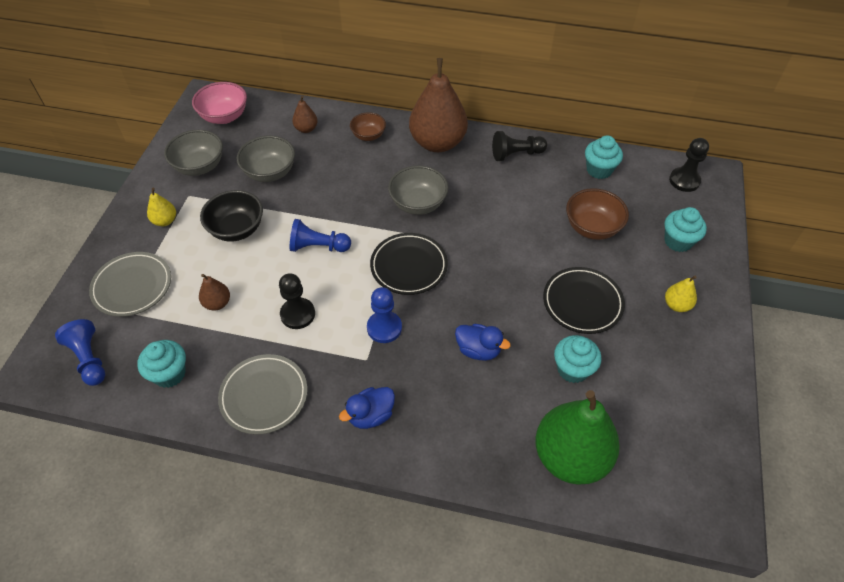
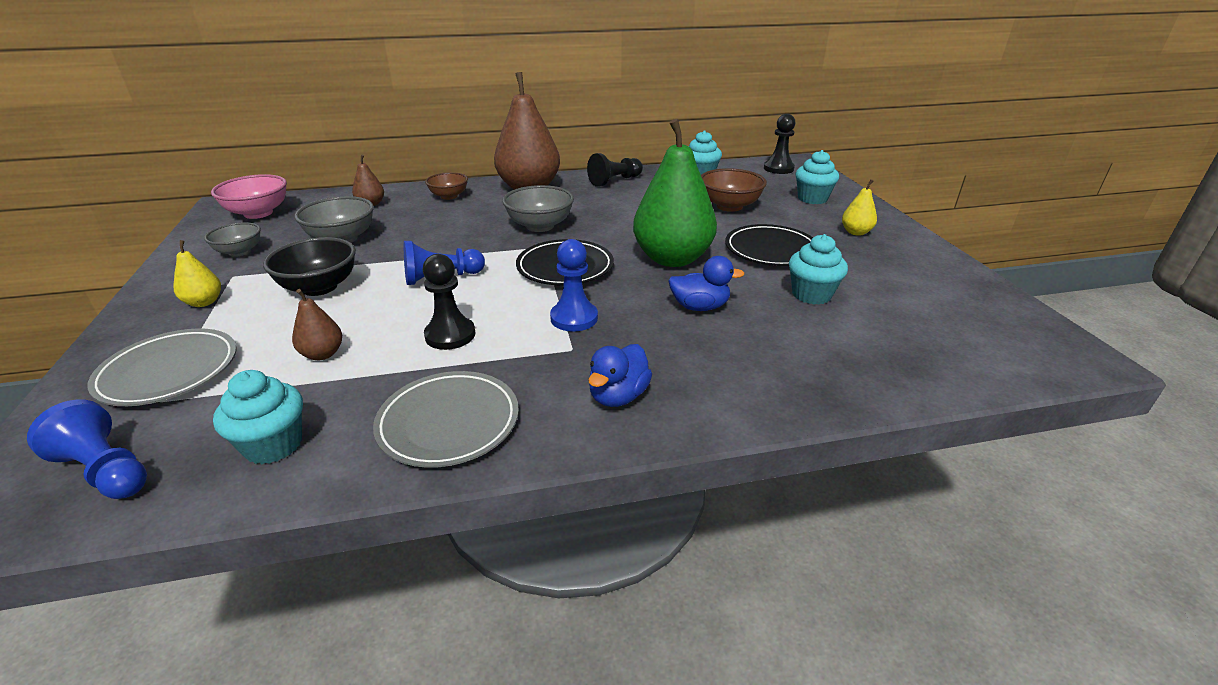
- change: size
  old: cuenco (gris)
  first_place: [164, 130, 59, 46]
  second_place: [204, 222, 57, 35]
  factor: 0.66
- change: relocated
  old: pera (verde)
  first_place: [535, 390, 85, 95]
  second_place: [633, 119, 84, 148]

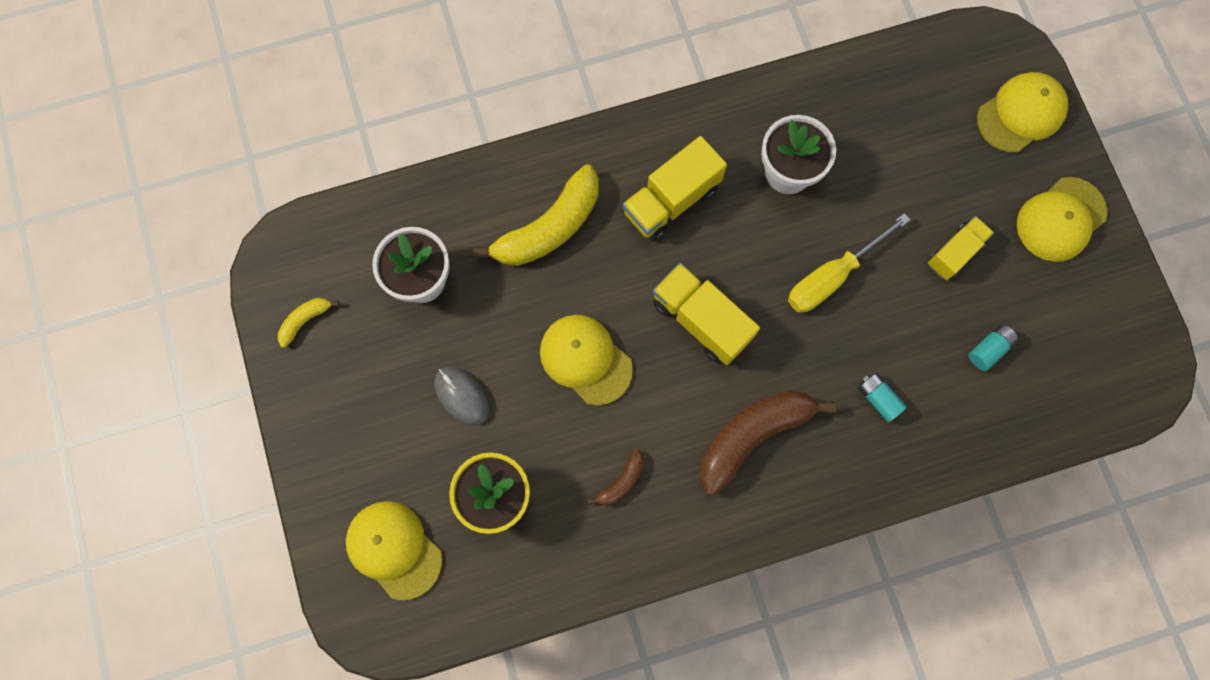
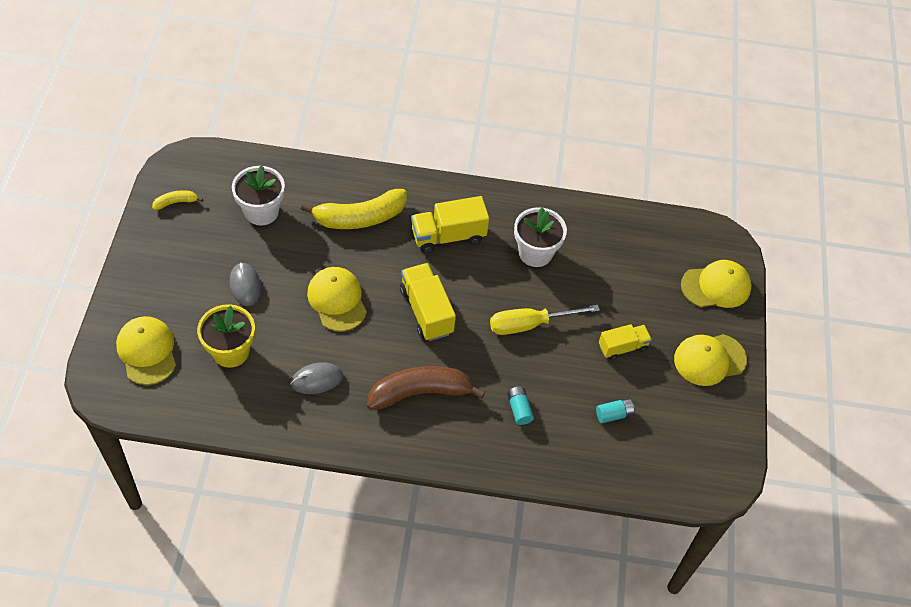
- change: exchanged
  old: plátano (marrón)
  new: ratón (gris)
  first_place: [588, 449, 56, 56]
  second_place: [291, 363, 52, 31]

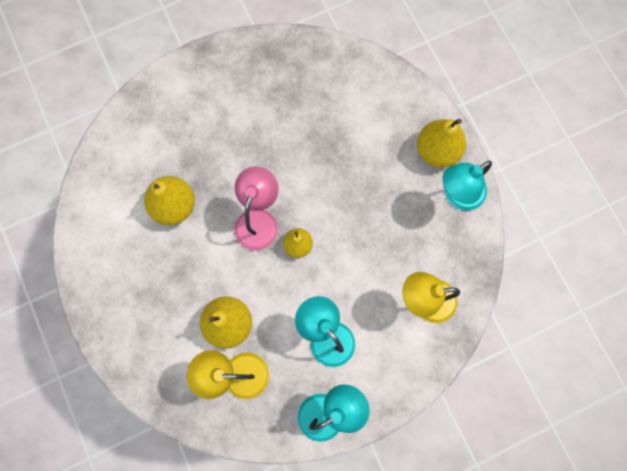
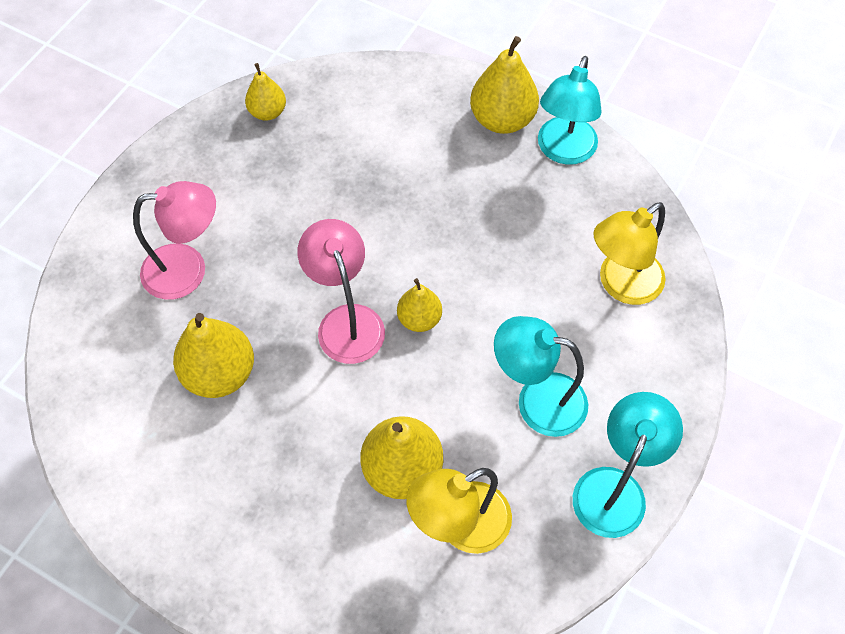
- change: appeared
  new: lámpara (rosa)
  second_place: [133, 181, 83, 119]
- change: appeared
  new: pera (amarillo)
  second_place: [245, 63, 41, 57]

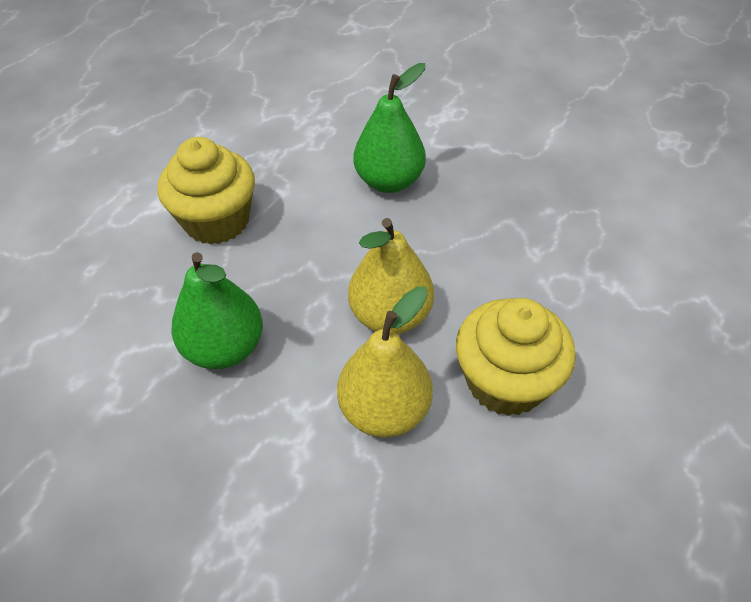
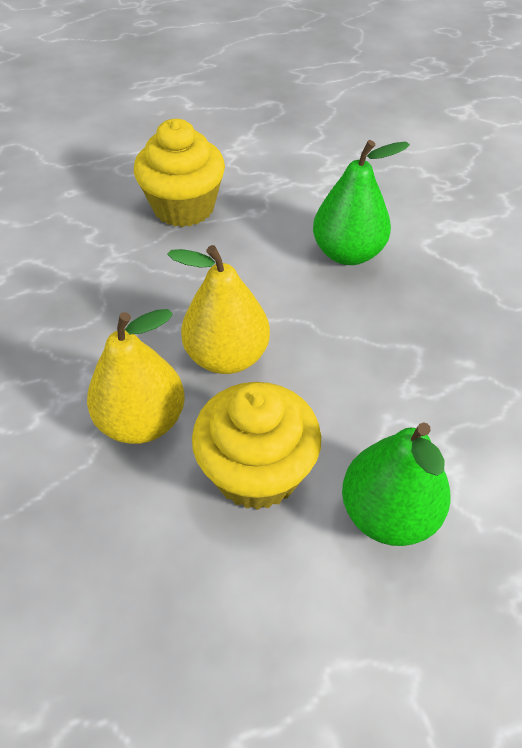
- change: relocated
  old: pera (verde)
  first_place: [171, 252, 92, 117]
  second_place: [342, 422, 109, 124]

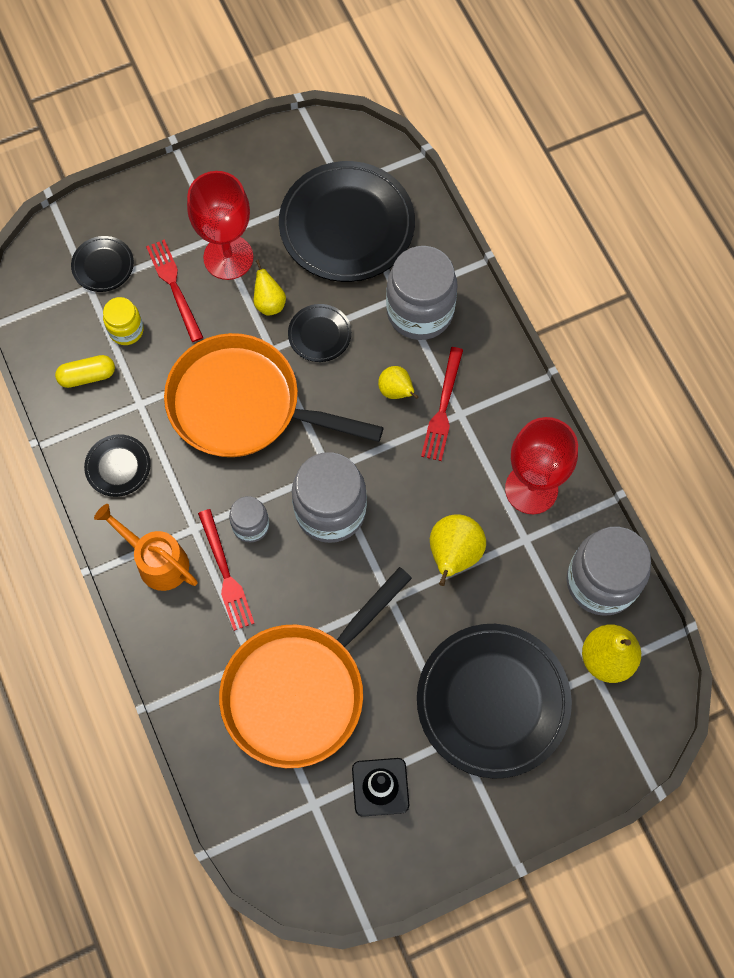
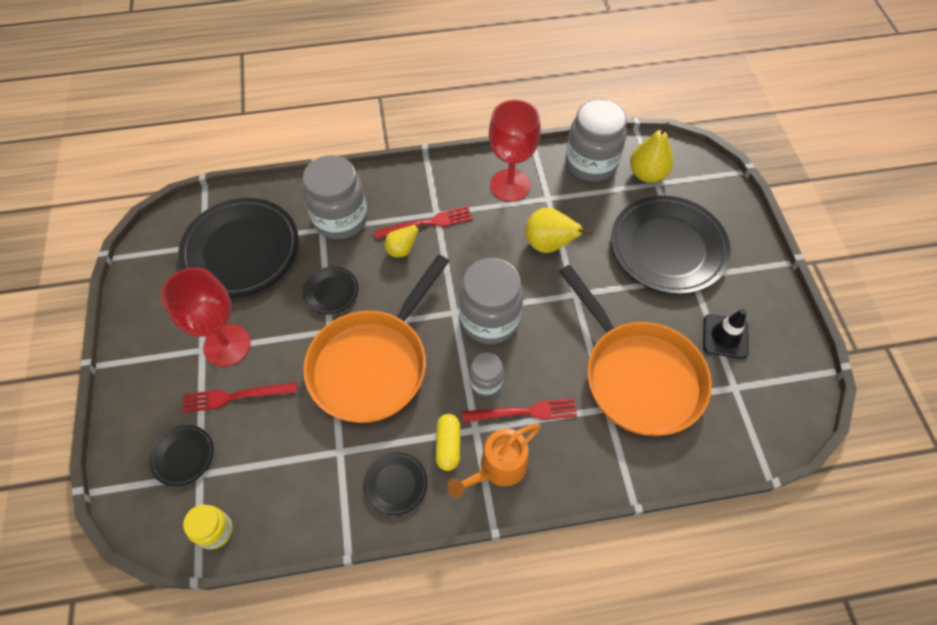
- change: relocated
  old: tarro (amarillo)
  first_place: [103, 297, 41, 48]
  second_place: [183, 505, 50, 44]
- change: spun
  old: tenedor (rojo)
  first_place: [421, 347, 42, 114]
  second_place: [374, 206, 99, 33]
  degrees: -45
- change: relocated
  old: cápsula (amarillo)
  first_place: [55, 355, 60, 33]
  second_place: [436, 414, 24, 57]
- change: missing
  old: pera (amarillo)
  first_place: [254, 260, 32, 56]

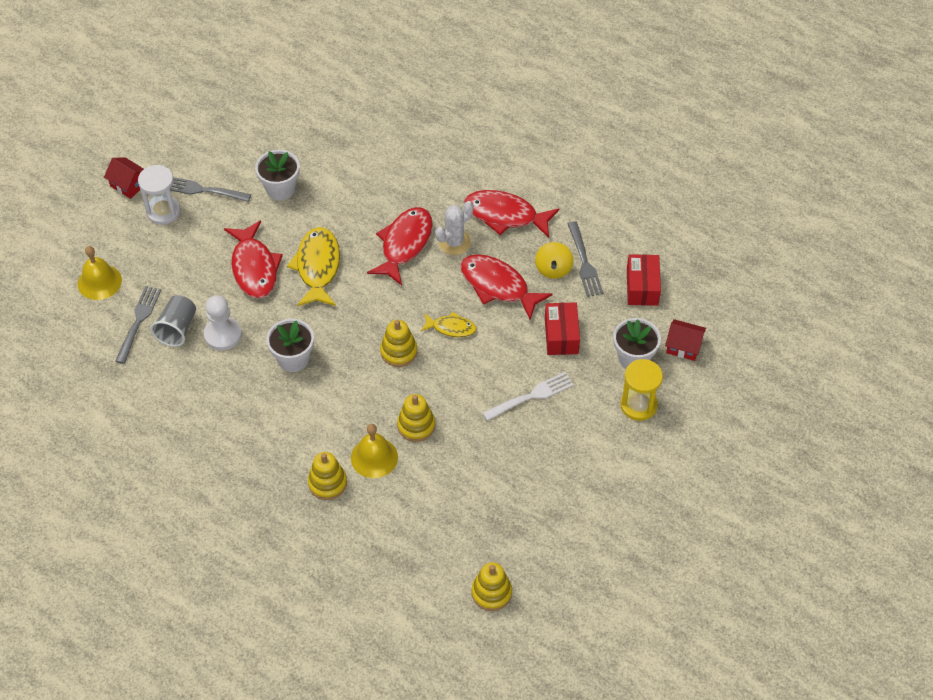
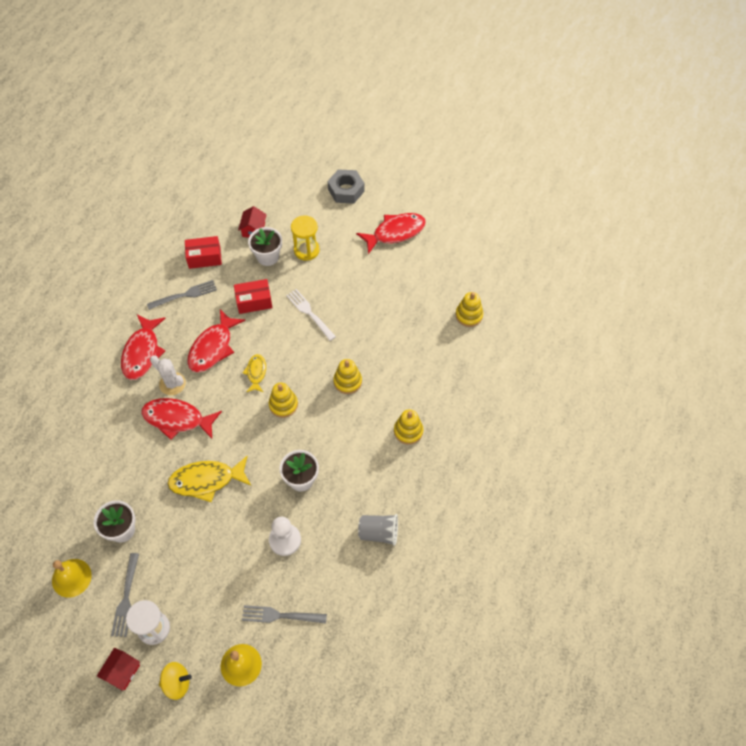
- change: relocated
  old: campana (amarillo)
  first_place: [351, 424, 47, 54]
  second_place: [52, 559, 40, 39]
- change: relocated
  old: peonza (amarillo)
  first_place: [535, 242, 38, 37]
  second_place: [159, 662, 33, 38]
- change: appeared
  new: tuerca (gris)
  second_place: [327, 169, 38, 35]
- change: relocated
  old: pez (rojo)
  first_place: [224, 221, 59, 77]
  second_place: [356, 213, 70, 41]
- change: relocated
  old: vaso (gris)
  first_place: [150, 295, 46, 52]
  second_place: [358, 514, 40, 32]

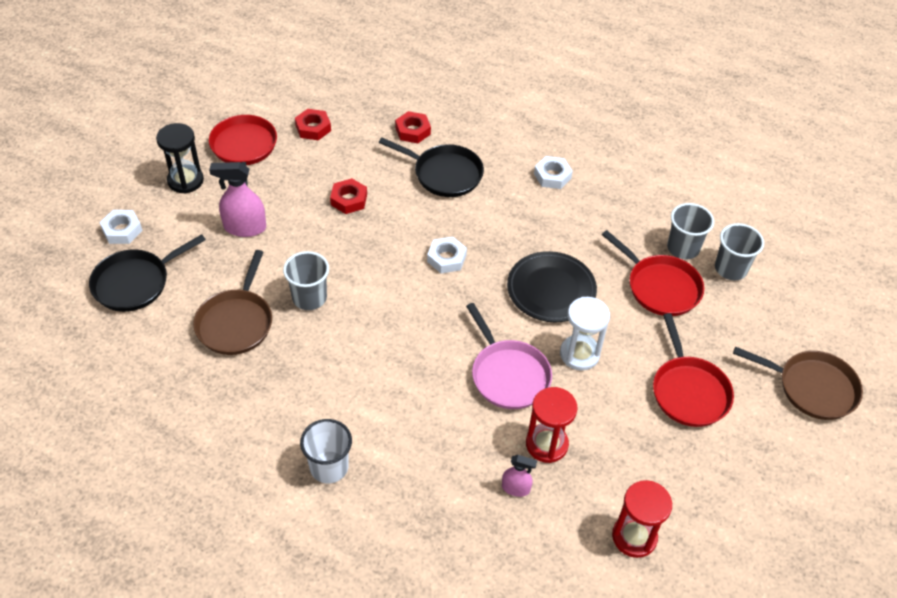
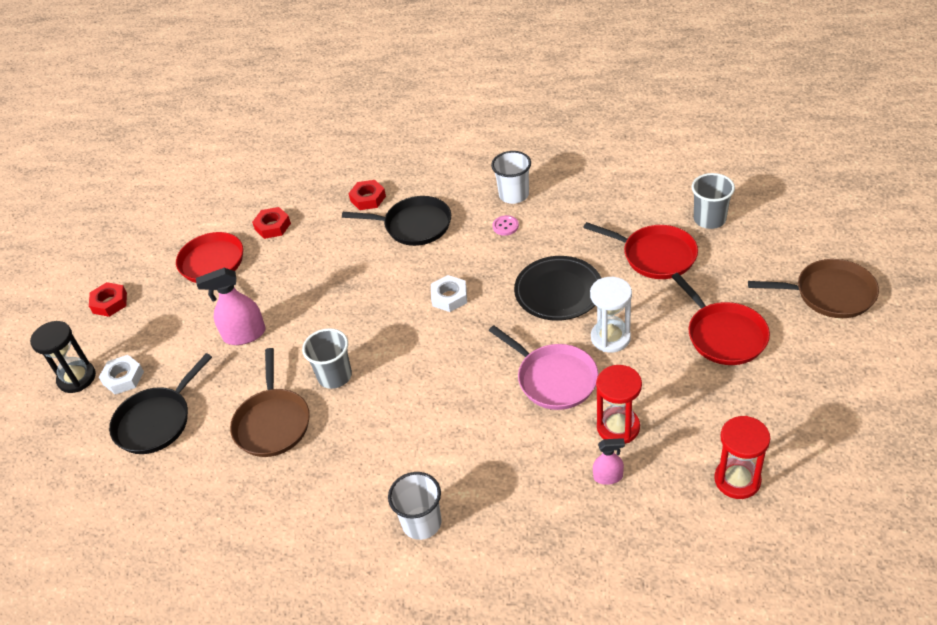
- change: relocated
  old: reloj de arena (negro)
  first_place: [156, 123, 48, 71]
  second_place: [30, 321, 66, 72]
- change: relocated
  old: tuerca (rojo)
  first_place: [330, 178, 37, 36]
  second_place: [89, 282, 38, 35]
- change: exchanged
  old: tuerca (blanco)
  new: vaso (blanco)
  first_place: [534, 156, 39, 33]
  second_place: [491, 151, 40, 53]
- change: appeared
  new: botón (rosa)
  second_place: [492, 215, 27, 21]
- change: missing
  old: vaso (gris)
  first_place: [667, 203, 47, 57]

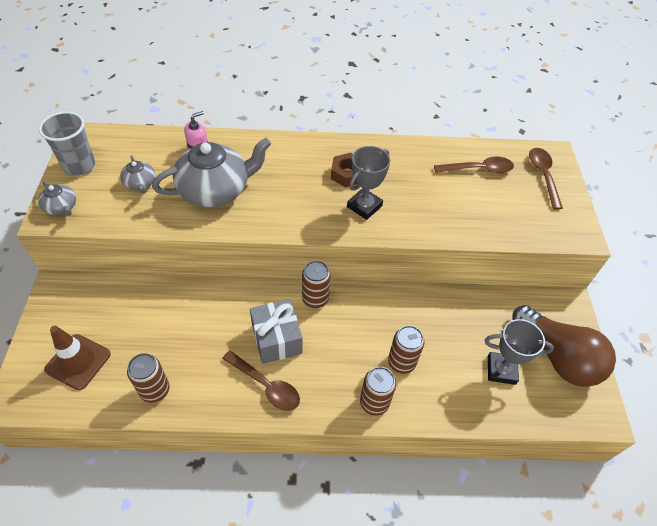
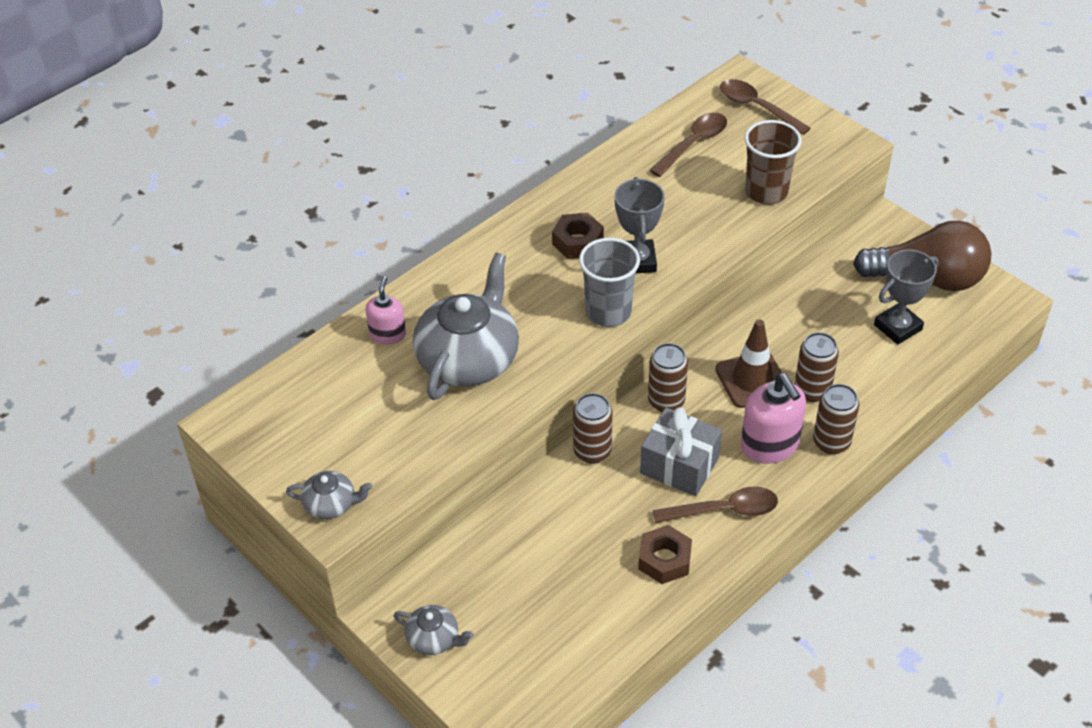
- change: relocated
  old: tetera (gris)
  first_place: [120, 155, 35, 39]
  second_place: [393, 605, 81, 50]
- change: relocated
  old: lata (marrón)
  first_place: [127, 353, 42, 50]
  second_place: [573, 393, 40, 71]
- change: relocated
  old: vaso (gris)
  first_place: [39, 112, 56, 64]
  second_place: [579, 238, 61, 89]
- change: appeared
  new: tuerca (marrón)
  second_place: [638, 525, 54, 59]
- change: relocated
  old: cono de tráfico (marrón)
  first_place: [44, 326, 67, 64]
  second_place: [715, 319, 68, 89]
- change: appeared
  new: dispensador de jabón (rosa)
  second_place: [741, 373, 65, 91]
- change: appeared
  new: vaso (marrón)
  second_place: [745, 120, 57, 85]

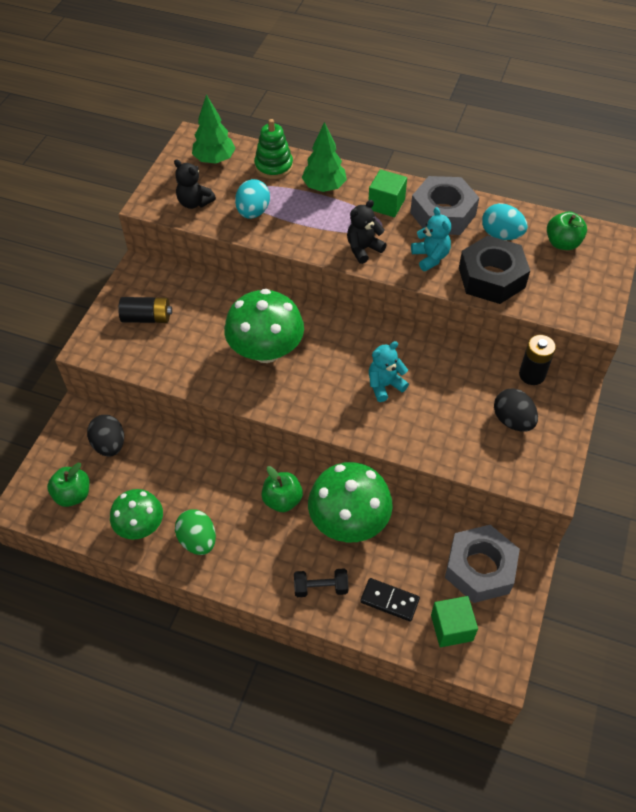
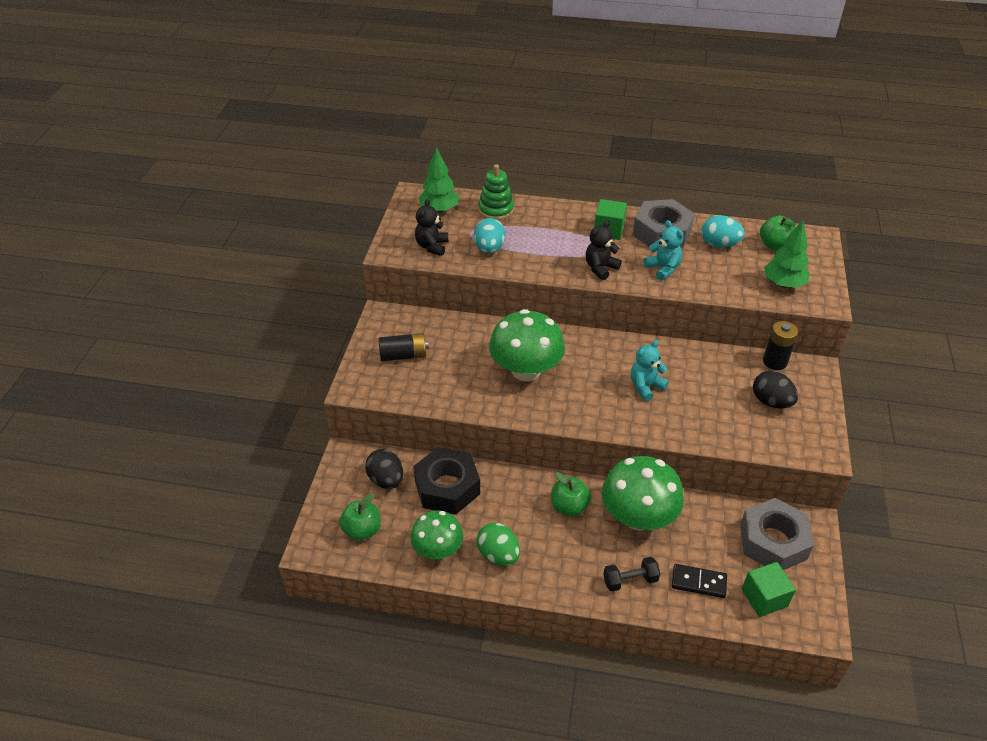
- change: relocated
  old: tuerca (negro)
  first_place: [459, 235, 71, 69]
  second_place: [413, 447, 67, 68]
- change: spun
  old: osito (negro)
  first_place: [174, 159, 42, 50]
  second_place: [415, 199, 33, 57]
  degrees: 75
- change: relocated
  old: árbol (verde)
  first_place: [302, 122, 45, 70]
  second_place: [764, 220, 46, 68]

